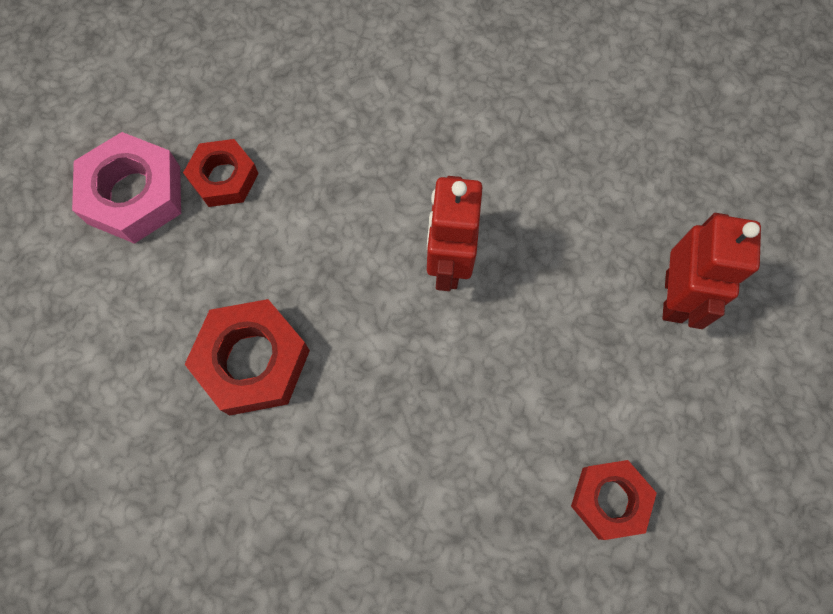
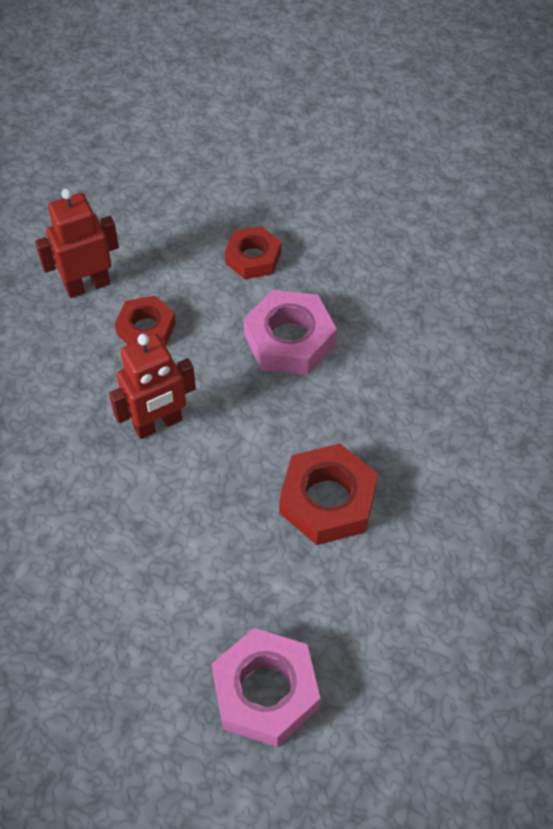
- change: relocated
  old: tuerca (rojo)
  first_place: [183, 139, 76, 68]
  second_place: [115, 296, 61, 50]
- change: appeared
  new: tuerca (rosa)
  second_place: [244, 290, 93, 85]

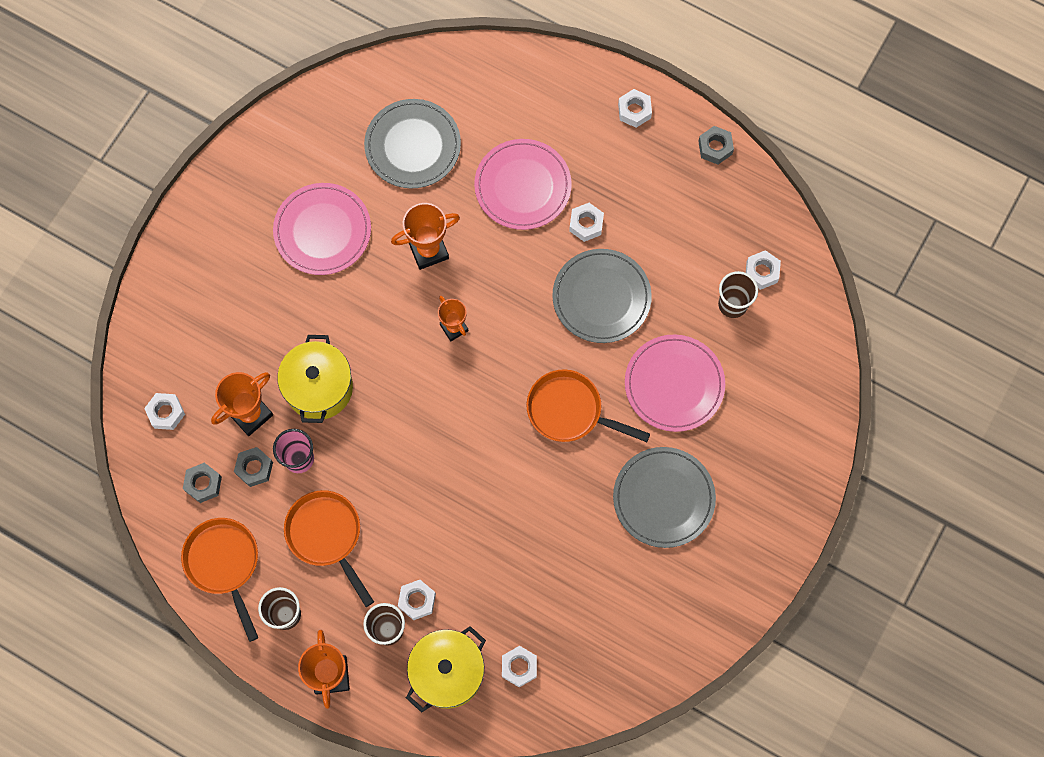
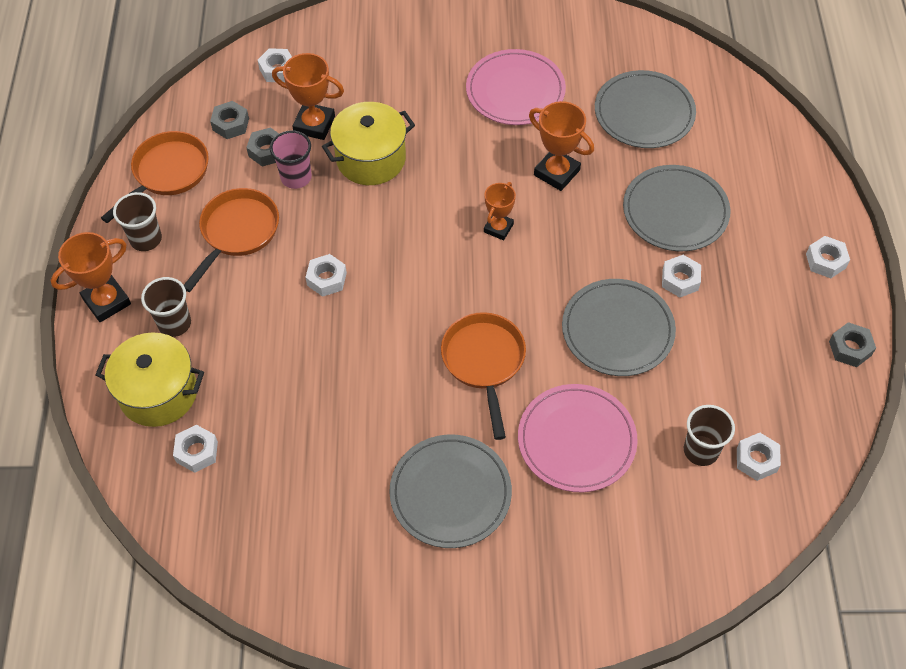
- change: relocated
  old: tuerca (blanco)
  first_place: [398, 580, 38, 40]
  second_place: [305, 254, 42, 43]
- change: colour
  old: plato (rosa)
  new: plato (gris)
  first_place: [474, 139, 98, 91]
  second_place: [623, 165, 107, 86]

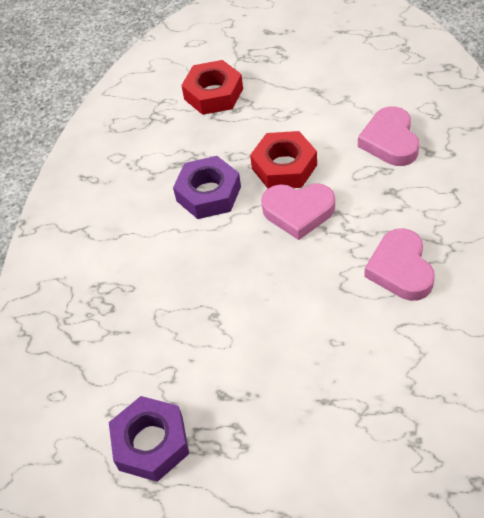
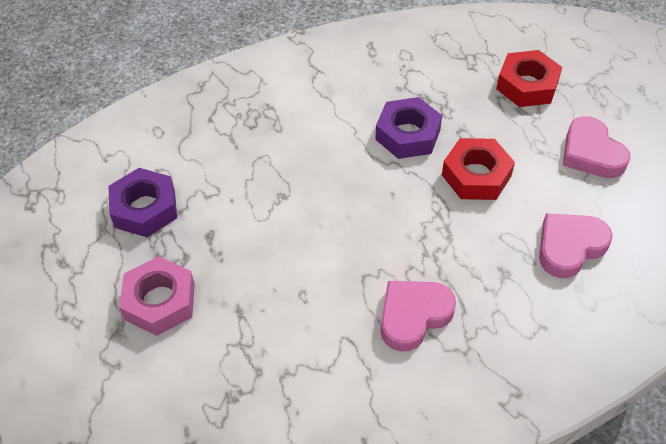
- change: appeared
  new: tuerca (rosa)
  second_place: [119, 256, 76, 80]
- change: relocated
  old: corazón (rosa)
  first_place: [261, 183, 74, 57]
  second_place: [563, 116, 68, 62]

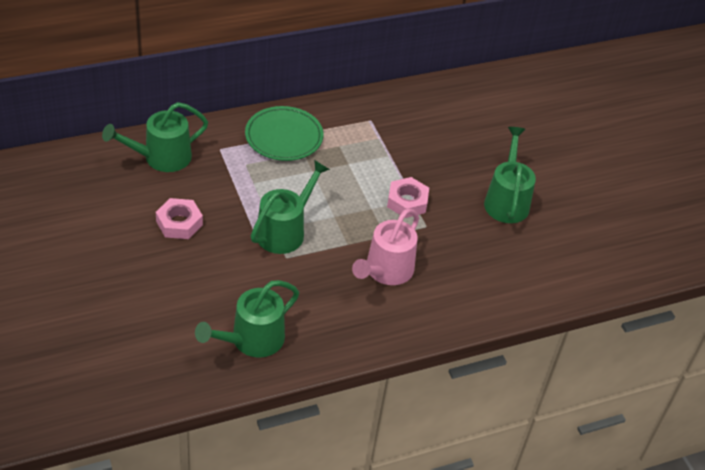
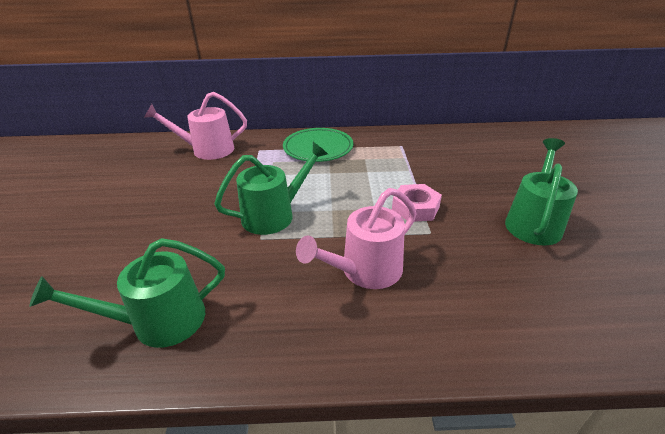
- change: colour
  old: regadera (verde)
  new: regadera (rosa)
  first_place: [102, 102, 106, 70]
  second_place: [144, 92, 103, 68]
- change: missing
  old: tuerca (rosa)
  first_place: [156, 198, 47, 41]

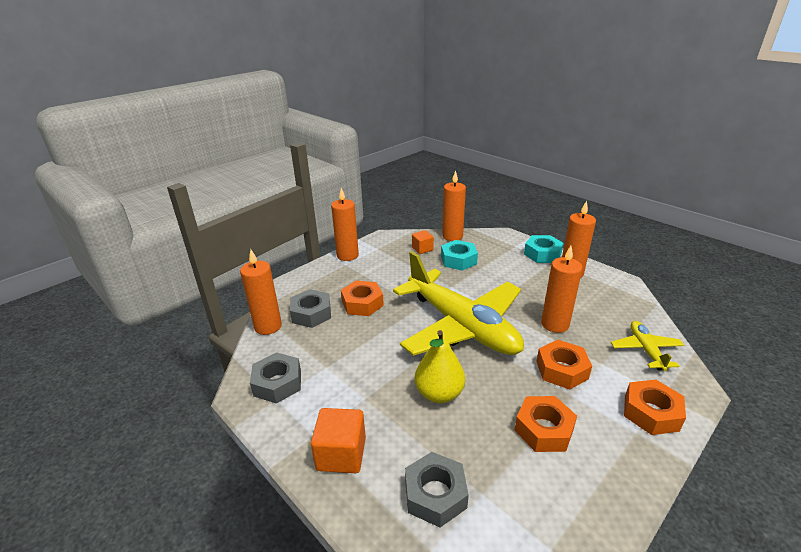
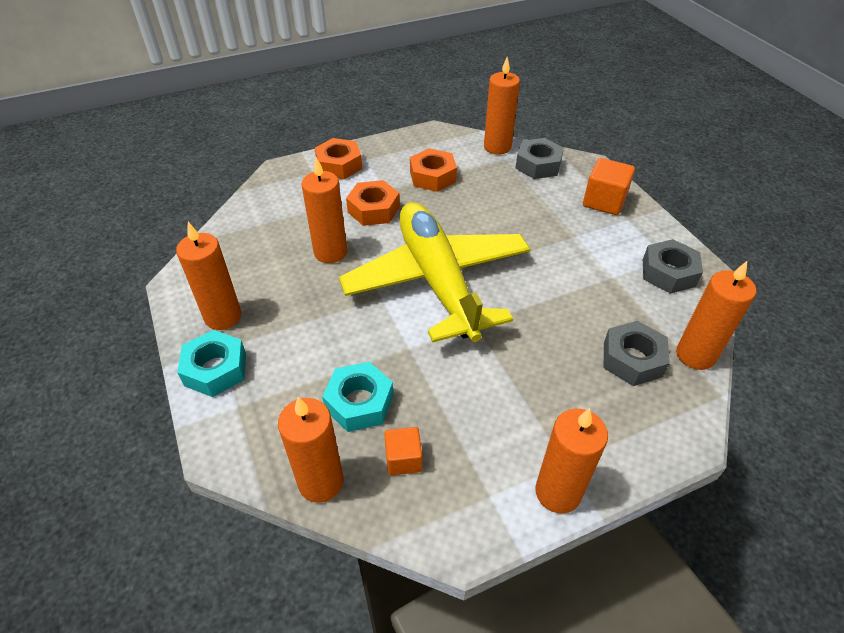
- change: appeared
  new: vela (naranja)
  second_place: [484, 57, 36, 98]
- change: missing
  old: tuerca (naranja)
  first_place: [341, 281, 43, 35]
- change: missing
  old: pera (amarillo)
  first_place: [415, 330, 50, 73]
- change: missing
  old: avión (amarillo)
  first_place: [611, 321, 73, 50]

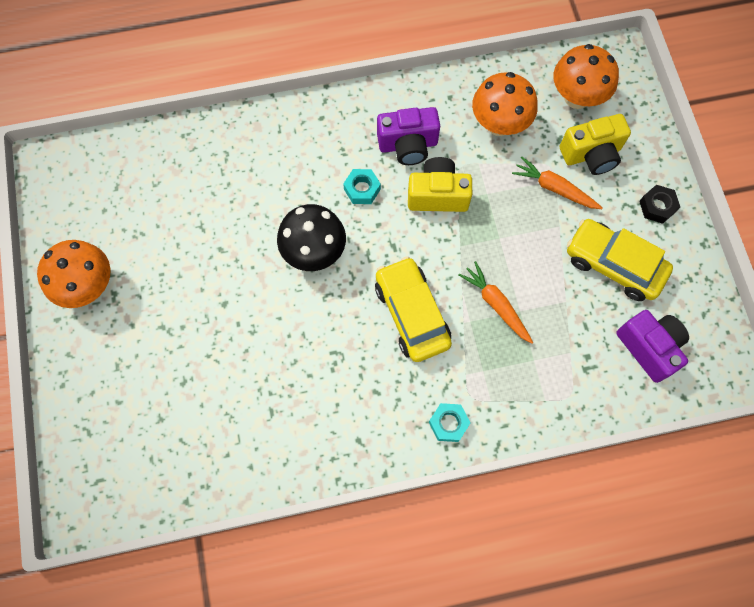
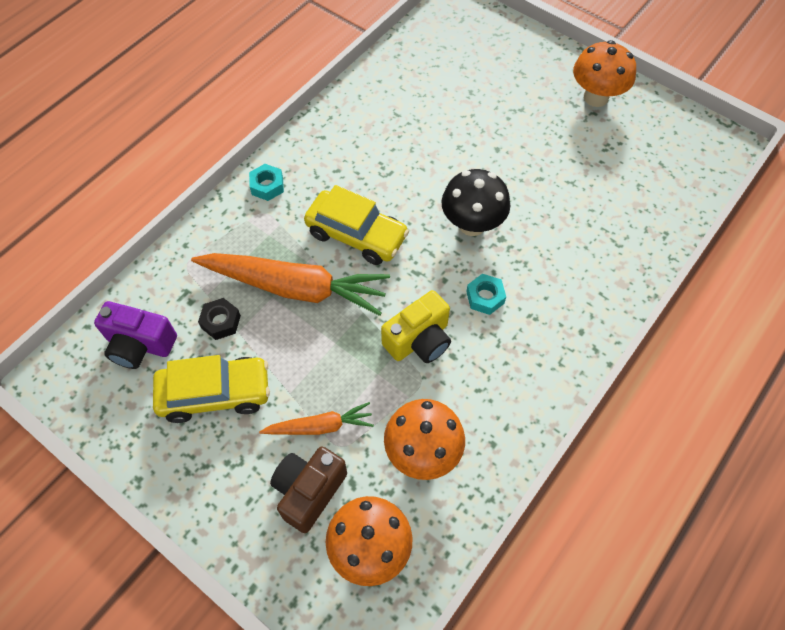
- change: size
  old: zanahoria (naranja)
  first_place: [459, 261, 74, 83]
  second_place: [191, 253, 199, 63]
  factor: 1.94
- change: relocated
  old: tuerca (negro)
  first_place: [639, 185, 41, 39]
  second_place: [198, 298, 43, 42]
- change: colour
  old: cámara (amarillo)
  new: cámara (marrón)
  first_place: [560, 114, 71, 61]
  second_place: [270, 446, 77, 87]
- change: missing
  old: cámara (morado)
  first_place: [377, 107, 63, 58]

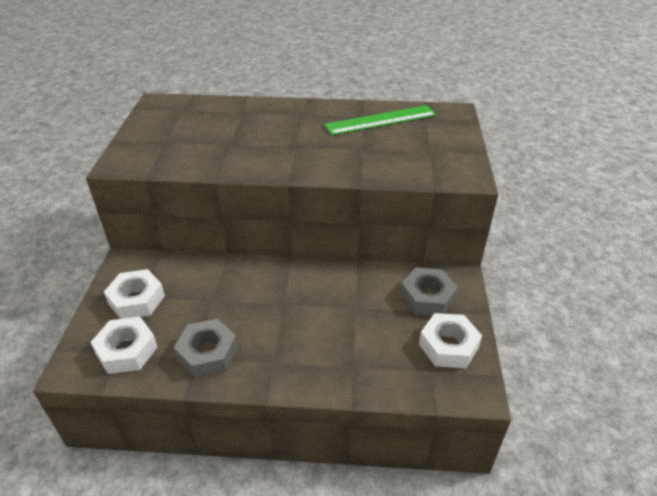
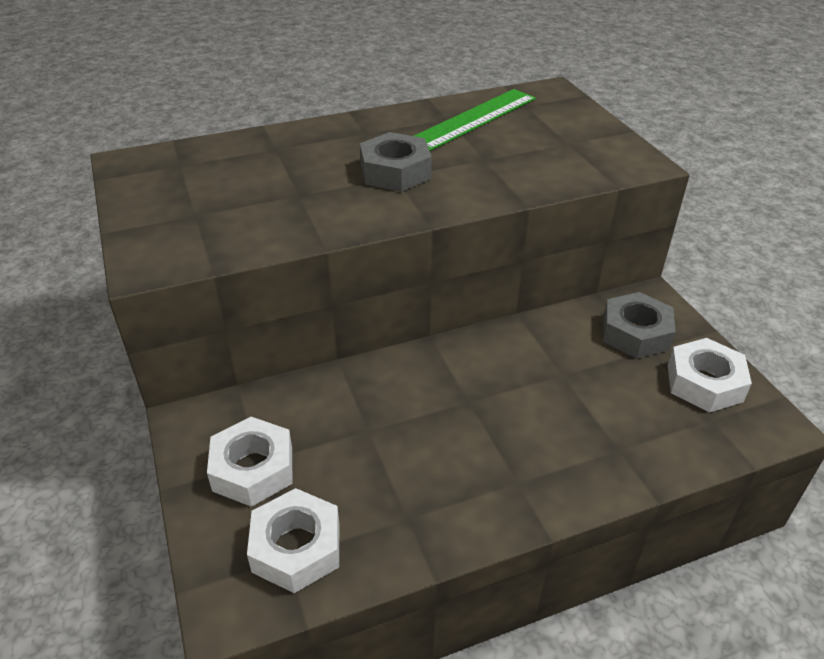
- change: relocated
  old: tuerca (gris)
  first_place: [174, 319, 64, 59]
  second_place: [360, 132, 72, 60]

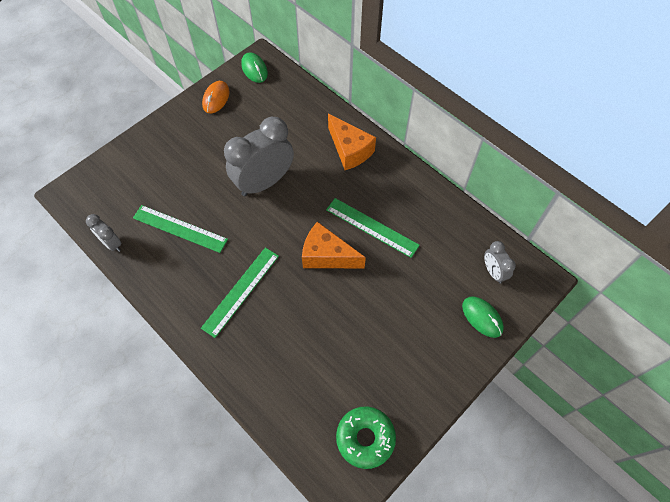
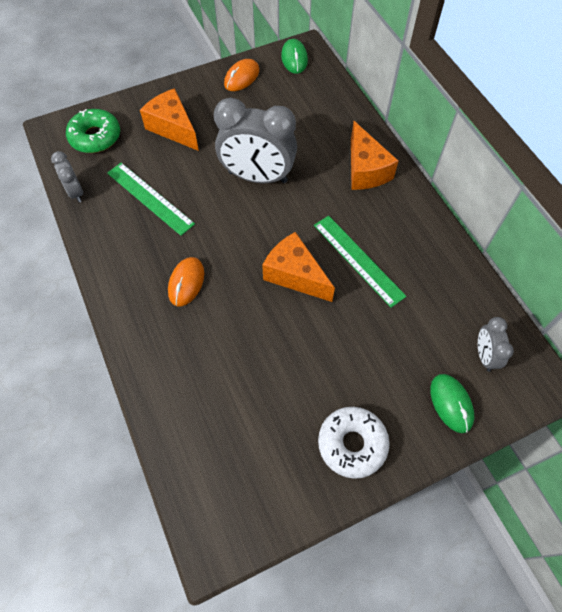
- change: relocated
  old: rosquilla (verde)
  first_place: [336, 406, 60, 63]
  second_place: [66, 109, 54, 44]
- change: appeared
  new: queso (naranja)
  second_place: [140, 88, 59, 63]
- change: exchanged
  old: regla (verde)
  new: ratón (naranja)
  first_place: [201, 248, 78, 90]
  second_place: [168, 257, 36, 50]
- change: spun
  old: despertador (gris)
  first_place: [224, 117, 70, 79]
  second_place: [214, 98, 83, 85]
  degrees: -150
- change: appeared
  new: rosquilla (blanco)
  second_place: [318, 407, 72, 72]

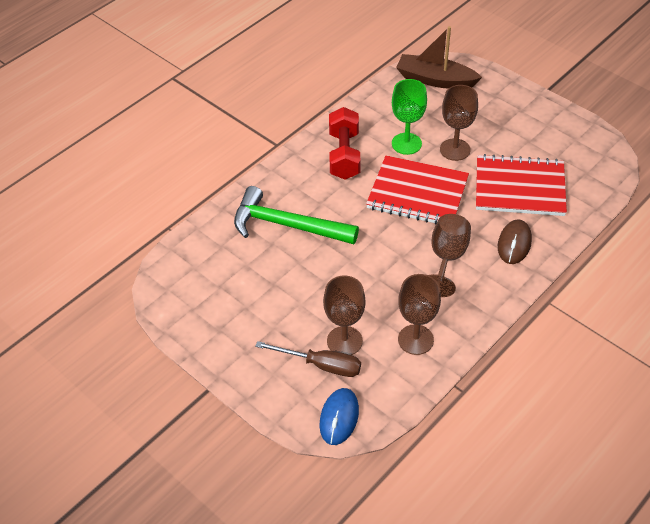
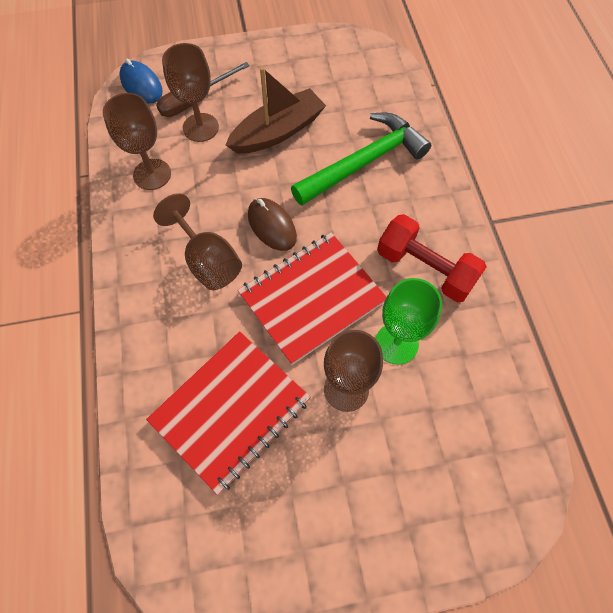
- change: relocated
  old: barco (marrón)
  first_place: [396, 26, 86, 63]
  second_place: [226, 67, 100, 87]
- change: relocated
  old: ratón (marrón)
  first_place: [498, 219, 34, 45]
  second_place: [248, 198, 49, 53]

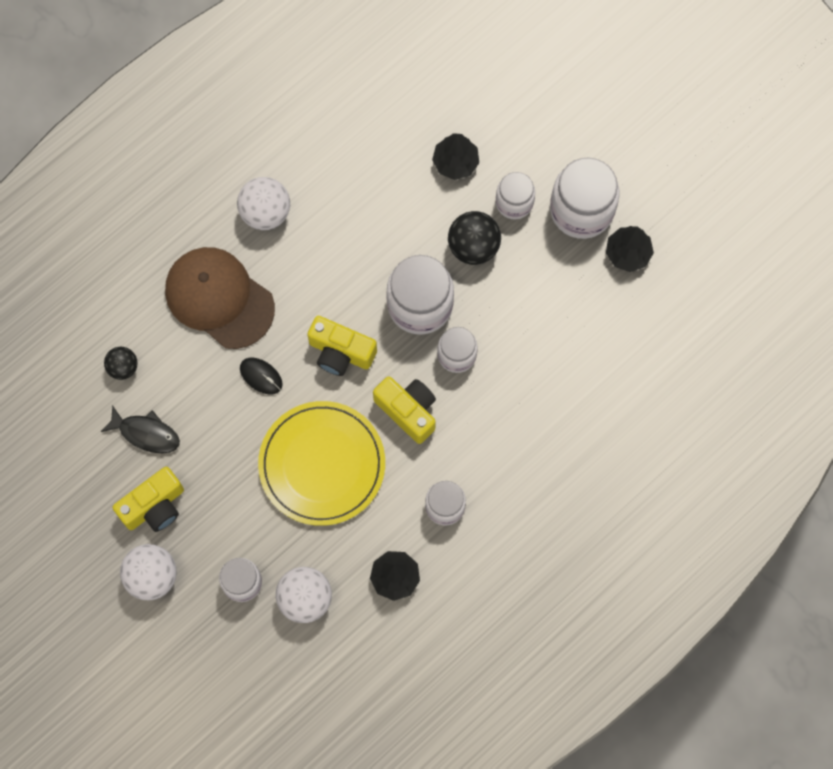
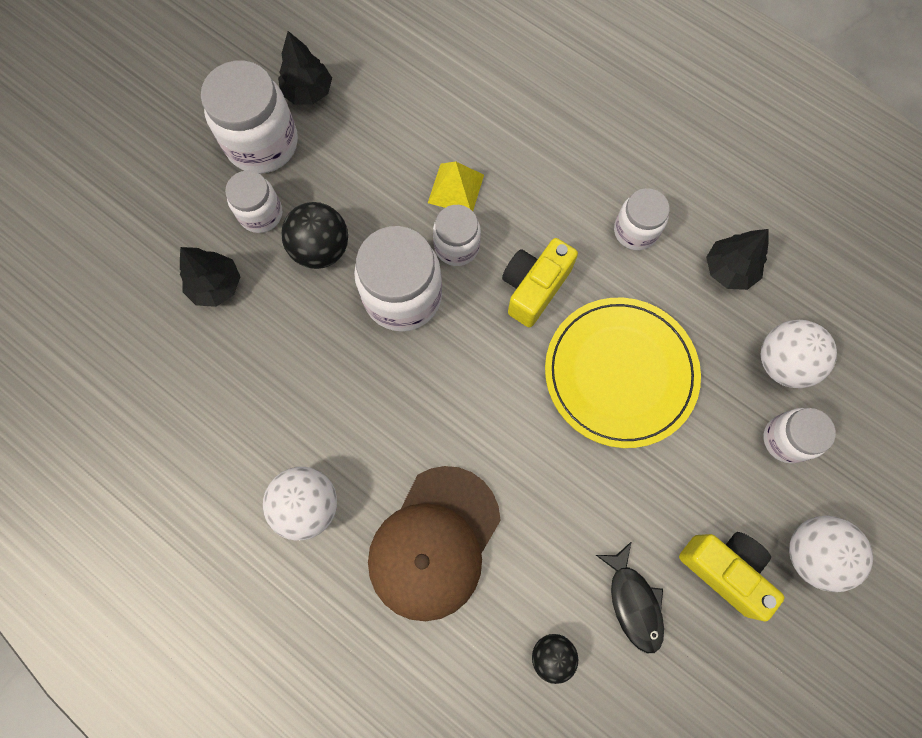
- change: appeared
  new: pirámide (amarillo)
  second_place: [428, 161, 56, 50]
- change: spun
  old: pez (negro)
  first_place: [101, 405, 79, 49]
  second_place: [596, 542, 68, 111]
  degrees: 150
- change: missing
  old: ratón (negro)
  first_place: [240, 358, 42, 36]
- change: missing
  old: cámara (amarillo)
  first_place: [307, 316, 70, 60]

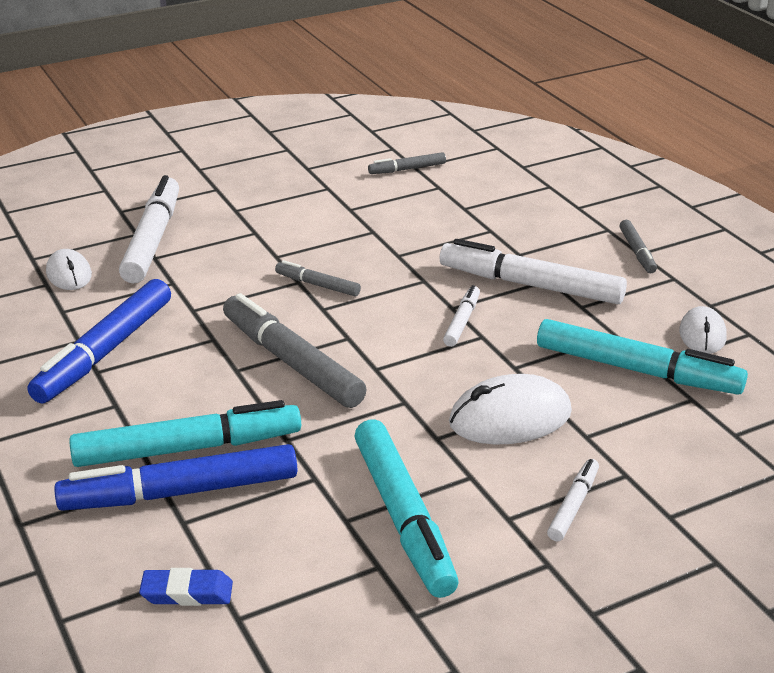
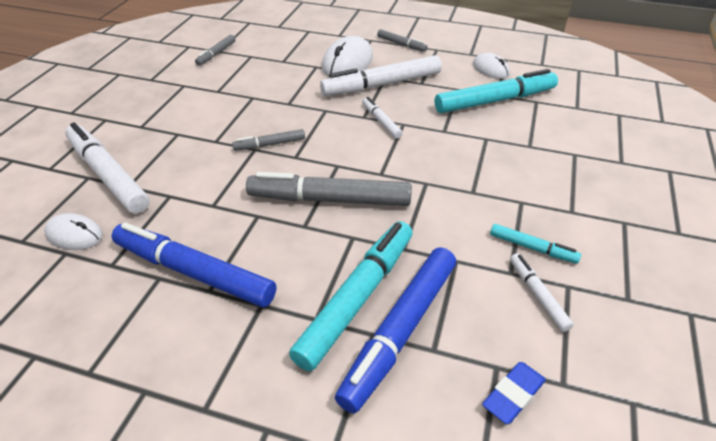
- change: spun
  old: rotulador (azul)
  first_place: [27, 279, 144, 125]
  second_place: [112, 222, 164, 85]
  degrees: 135
- change: relocated
  old: ratón (blanco)
  first_place: [449, 374, 123, 71]
  second_place: [322, 36, 51, 41]
- change: size
  old: rotulador (turquesa)
  first_place: [354, 419, 104, 179]
  second_place: [490, 224, 91, 40]
  factor: 0.5
- change: relocated
  old: rotulador (blanco)
  first_place: [547, 459, 52, 83]
  second_place: [510, 253, 64, 79]

